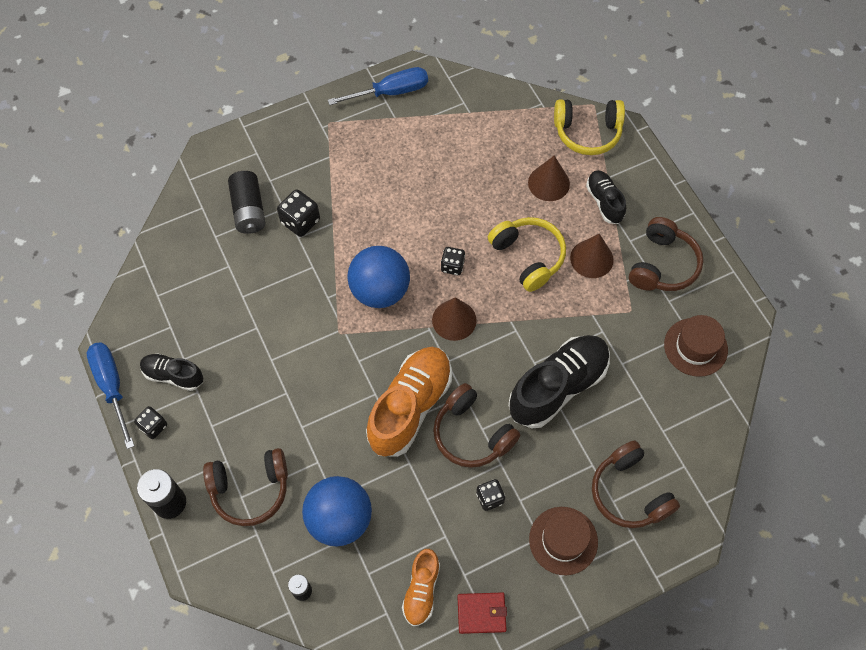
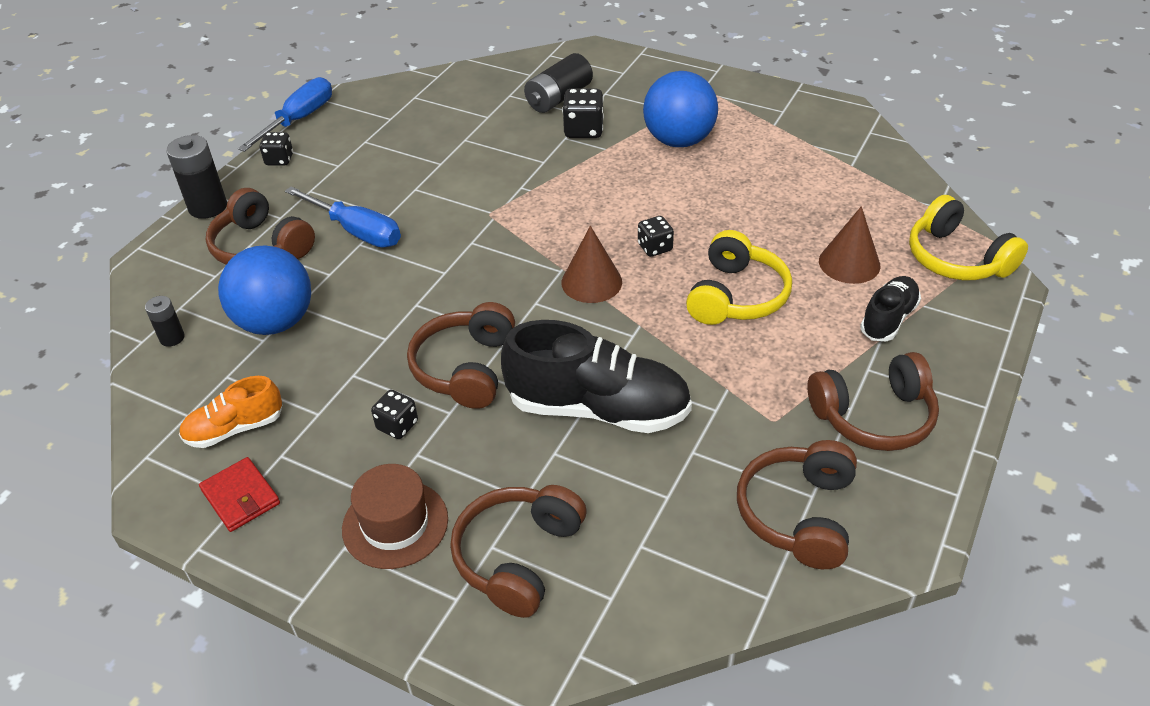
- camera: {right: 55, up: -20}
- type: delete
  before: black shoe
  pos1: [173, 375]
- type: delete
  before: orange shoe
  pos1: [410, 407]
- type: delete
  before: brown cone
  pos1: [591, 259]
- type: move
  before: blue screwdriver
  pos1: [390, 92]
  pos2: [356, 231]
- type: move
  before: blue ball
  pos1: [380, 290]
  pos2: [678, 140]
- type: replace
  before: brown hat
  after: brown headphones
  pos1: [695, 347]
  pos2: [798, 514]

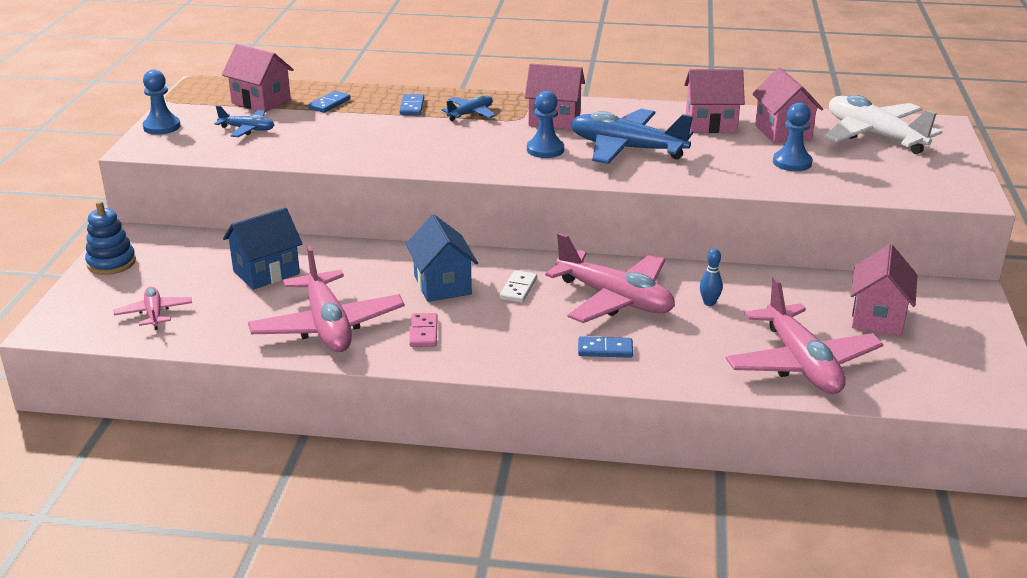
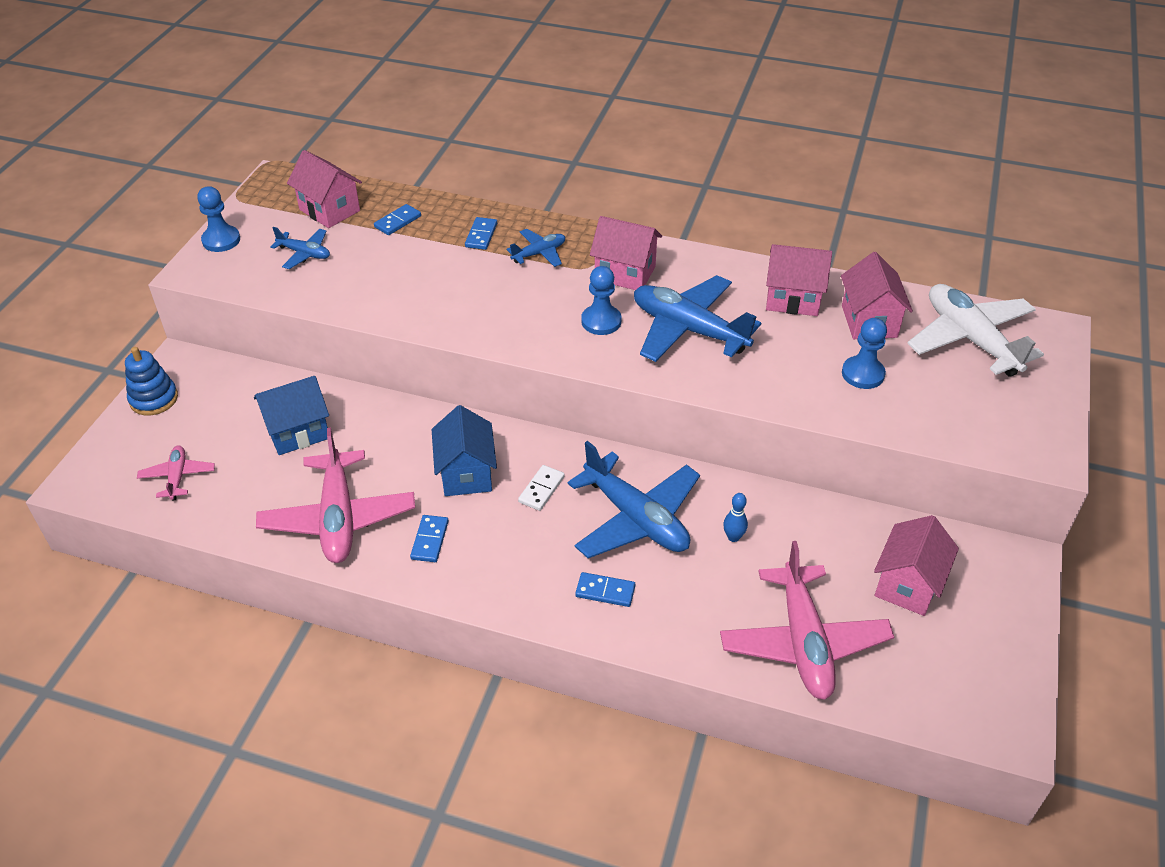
- camera: {right: 10, up: 15}
- type: recolor
  before: pink domino
  after: blue domino
  pos1: [424, 332]
  pos2: [430, 540]
- type: recolor
  before: pink plane
  after: blue plane
  pos1: [615, 299]
  pos2: [636, 518]

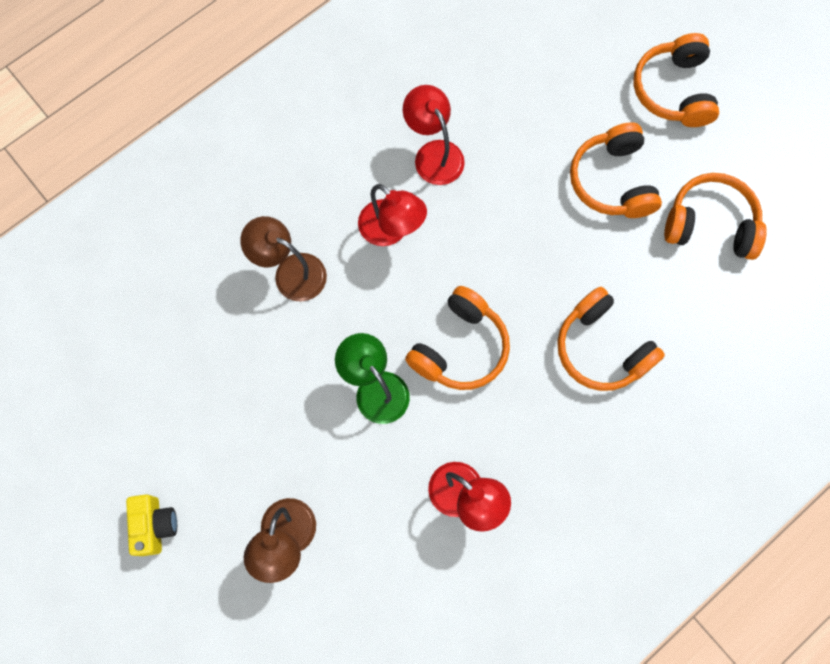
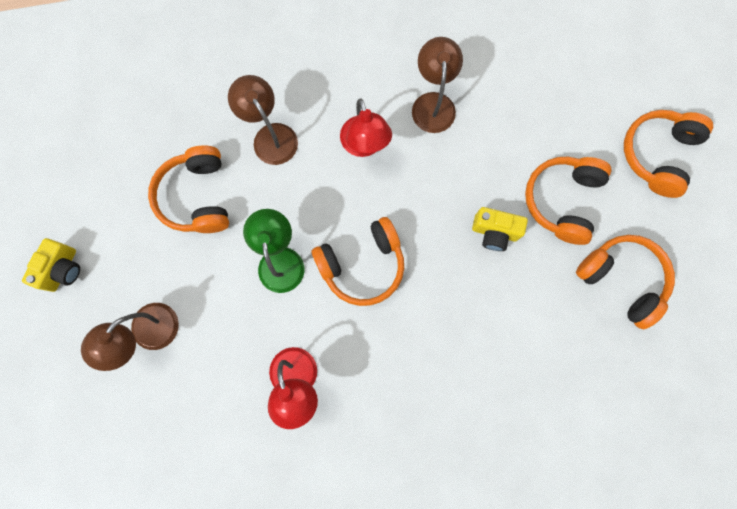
- camera: {right: 30, up: 5}
- type: insert
  after: yellow camera
  pos2: [494, 232]
- type: move
  before: orange headphones
  pos1: [601, 348]
  pos2: [197, 197]
- type: recolor
  before: red lamp
  after: brown lamp
  pos1: [434, 153]
  pos2: [433, 103]

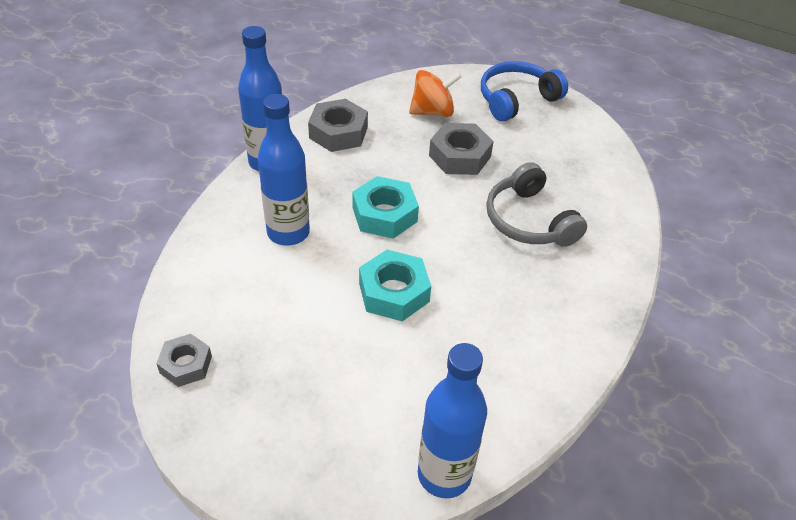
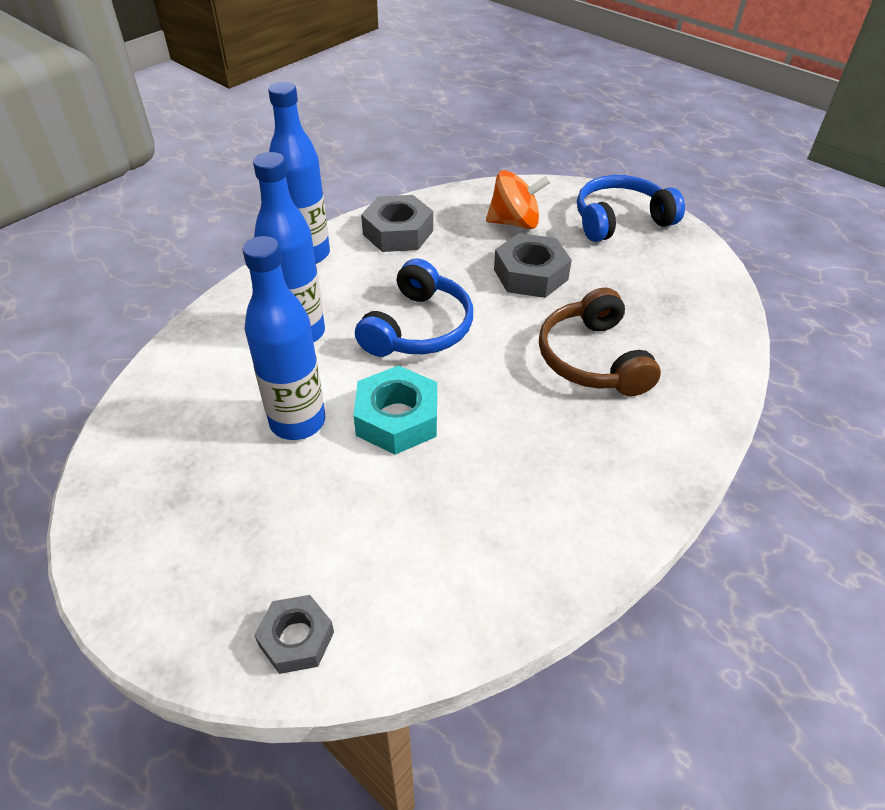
- camera: {right: 15, up: 0}
- type: move
  before: grey nut
  pos1: [186, 364]
  pos2: [296, 638]
- type: move
  before: blue bottle
  pos1: [444, 474]
  pos2: [297, 422]
- type: replace
  before: turquoise nut
  after: blue headphones
  pos1: [384, 214]
  pos2: [418, 328]
- type: recolor
  before: grey headphones
  after: brown headphones
  pos1: [529, 220]
  pos2: [592, 359]

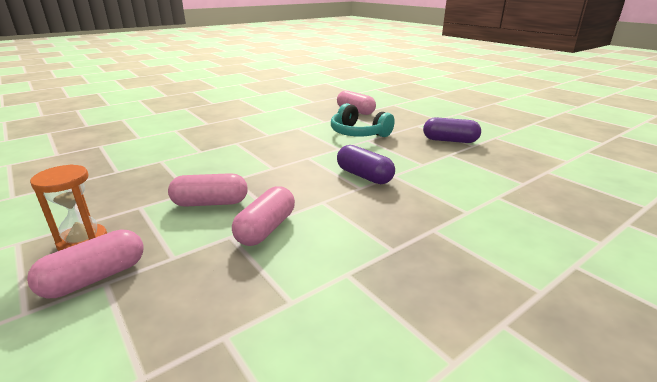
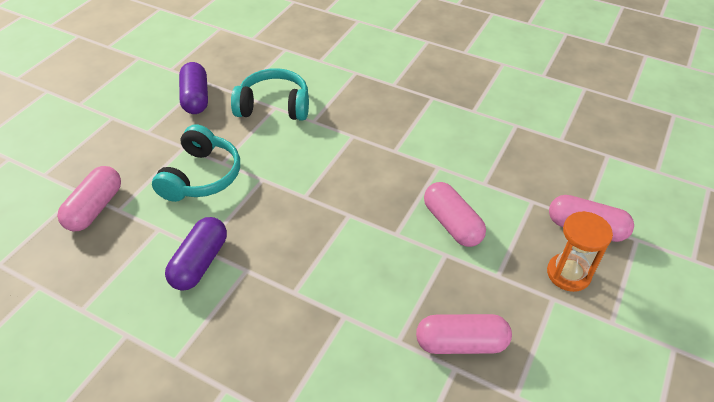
- camera: {right: -115, up: 20}
- type: insert
  after: turquoise headphones
  pos2: [274, 106]
- type: move
  before: pink capsule
  pos1: [266, 229]
  pos2: [461, 343]
- type: move
  before: purple capsule
  pos1: [364, 176]
  pos2: [200, 262]

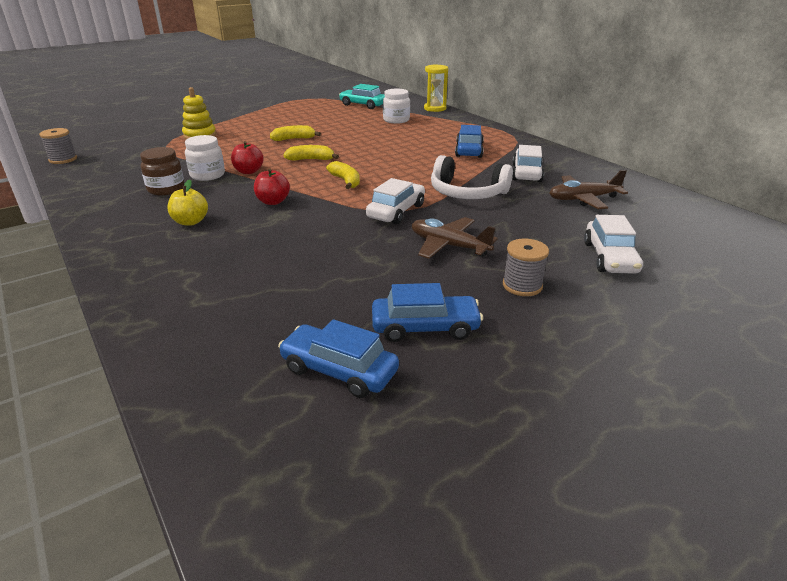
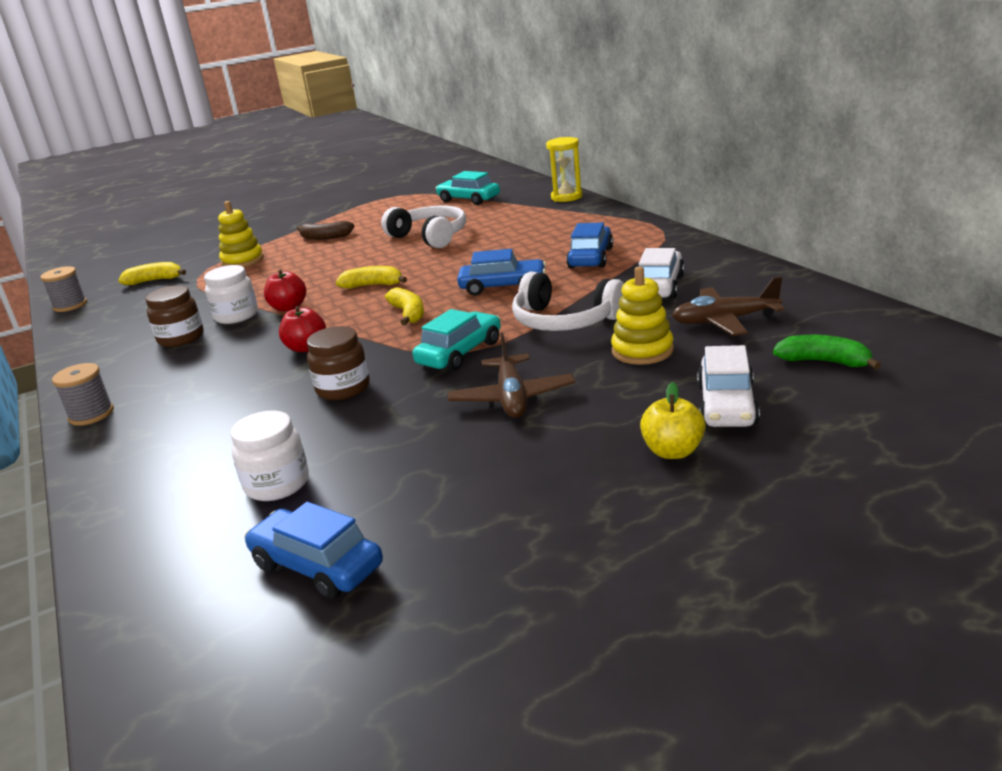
- camera: {right: 10, up: -5}
- type: insert
  after: brown banana
  pos2: [325, 237]
- type: insert
  after: brown jar
  pos2: [343, 388]
- type: insert
  after: white headphones
  pos2: [430, 237]
- type: insert
  after: yellow stacking toy
  pos2: [642, 351]
- type: insert
  after: green banana
  pos2: [824, 362]
- type: move
  before: yellow apple
  pos1: [190, 222]
  pos2: [673, 451]
- type: move
  before: yellow banana
  pos1: [293, 139]
  pos2: [154, 280]
- type: move
  before: blue car
  pos1: [425, 327]
  pos2: [503, 286]
- type: move
  before: white jar
  pos1: [396, 120]
  pos2: [277, 484]
- type: move
  before: grey spool
  pos1: [522, 286]
  pos2: [91, 414]
- type: recolor
  before: white car
  after: turquoise car
  pos1: [396, 211]
  pos2: [460, 353]
- type: rotate
  before: brown plane
  pos1: [449, 246]
  pos2: [512, 398]
  turn: -135

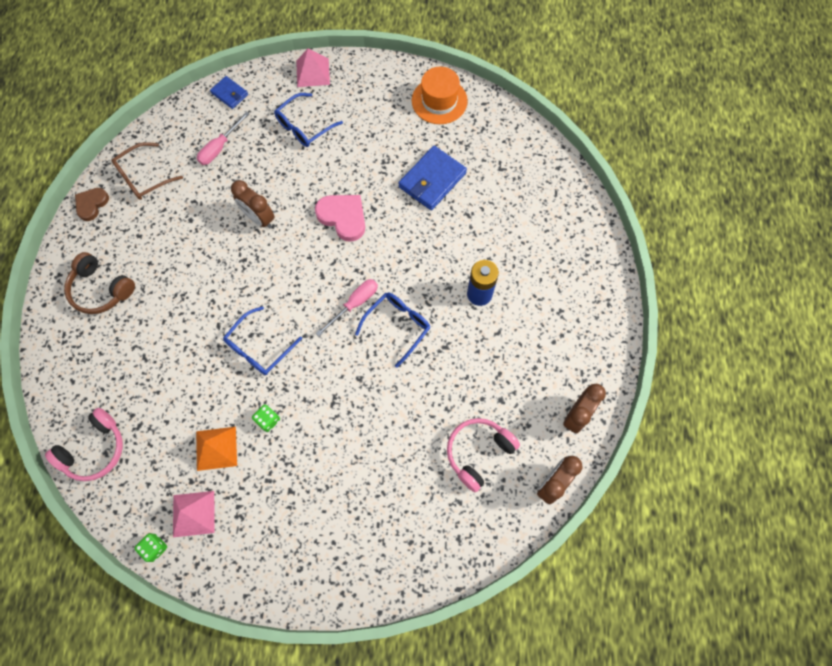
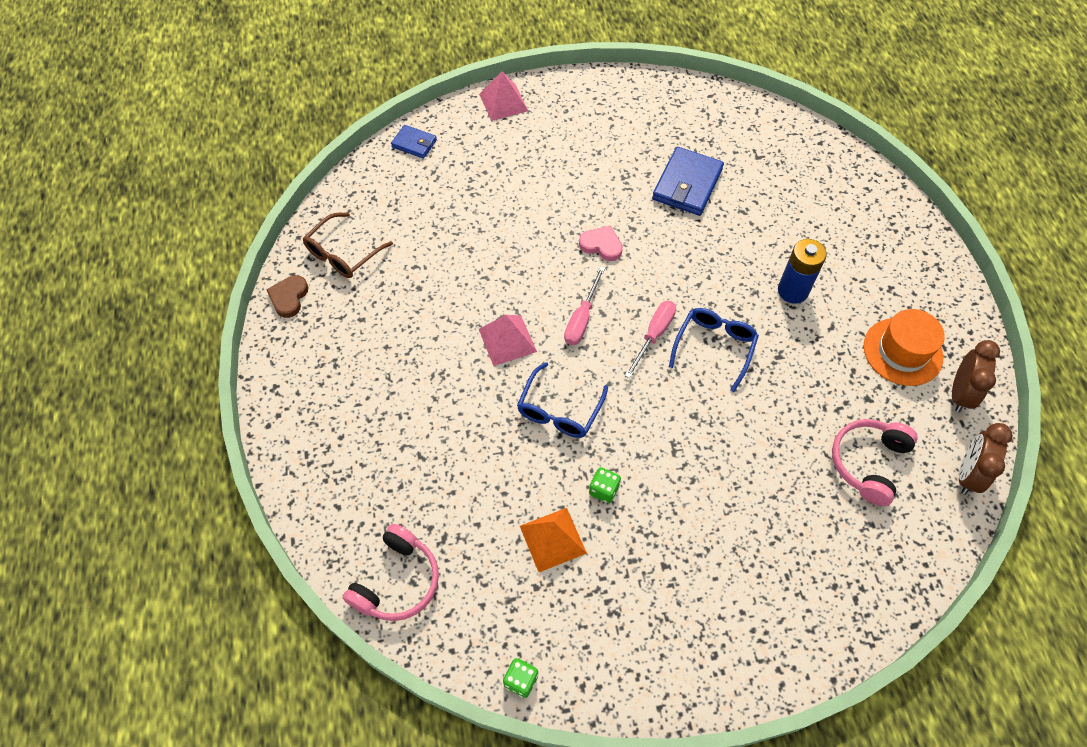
- camera: {right: -15, up: -10}
- type: delete
  before: brown headphones
  pos1: [101, 289]
- type: delete
  before: brown clock
  pos1: [259, 218]
- type: delete
  before: blue glasses
  pos1: [304, 126]
- type: move
  before: pink pyramid
  pos1: [193, 513]
  pos2: [507, 340]
- type: move
  before: pink screwdriver
  pos1: [220, 147]
  pos2: [582, 319]
- type: move
  before: orange hat
  pos1: [439, 101]
  pos2: [902, 351]
- type: resize
  before: pink heart
  pos1: [343, 217]
  pos2: [601, 245]
  scale: 0.66

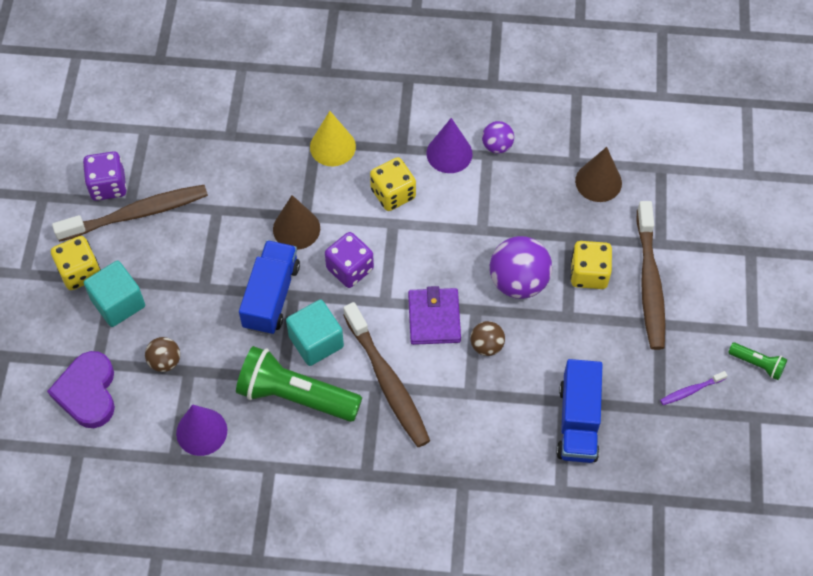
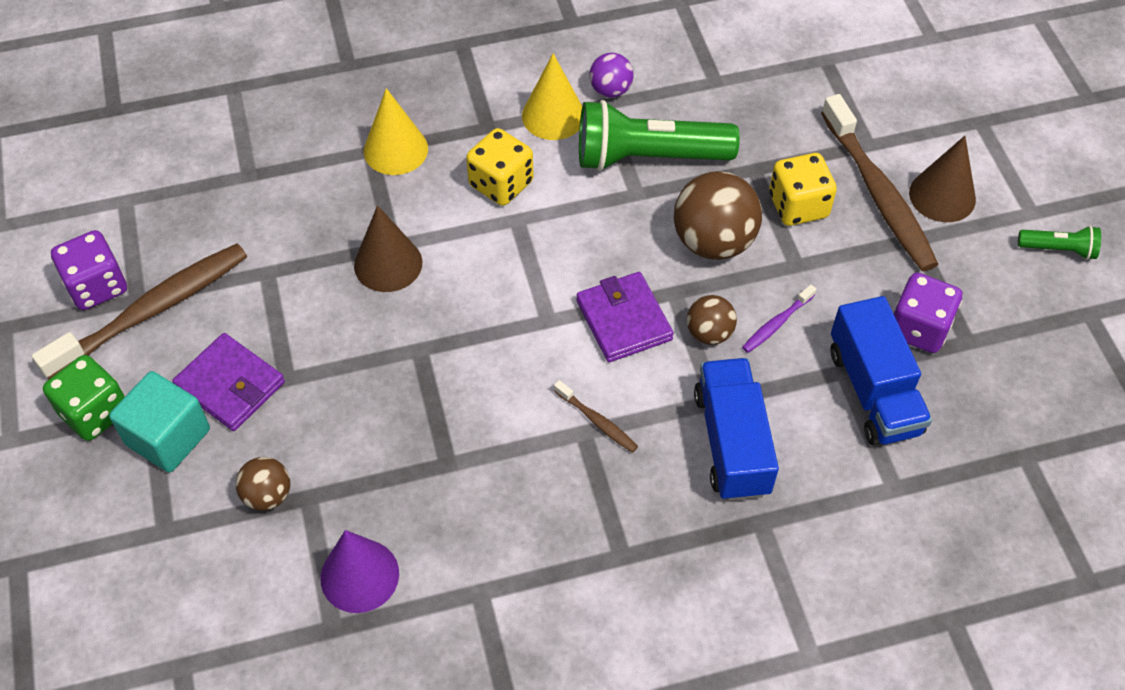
- camera: {right: -20, up: -5}
- type: delete
  before: purple heart
  pos1: [87, 392]
- type: delete
  before: turquoise cube
  pos1: [316, 342]
- type: insert
  after: purple wallet
  pos2: [230, 385]
- type: move
  before: green flashlight
  pos1: [295, 396]
  pos2: [648, 157]
- type: move
  before: blue truck
  pos1: [271, 296]
  pos2: [732, 443]
- type: move
  before: purple dice
  pos1: [350, 269]
  pos2: [918, 328]
- type: move
  before: brown cone
  pos1: [598, 182]
  pos2: [942, 196]
- type: move
  before: purple toothbrush
  pos1: [691, 390]
  pos2: [776, 323]
- type: recolor
  before: yellow dice
  after: green dice
  pos1: [80, 272]
  pos2: [95, 412]
- type: recolor
  before: purple cone
  after: yellow cone
  pos1: [449, 153]
  pos2: [553, 115]
- type: recolor
  before: purple ball
  after: brown ball
  pos1: [518, 281]
  pos2: [713, 242]
- type: resize
  before: brown toothbrush
  pos1: [387, 381]
  pos2: [597, 421]
  scale: 0.44

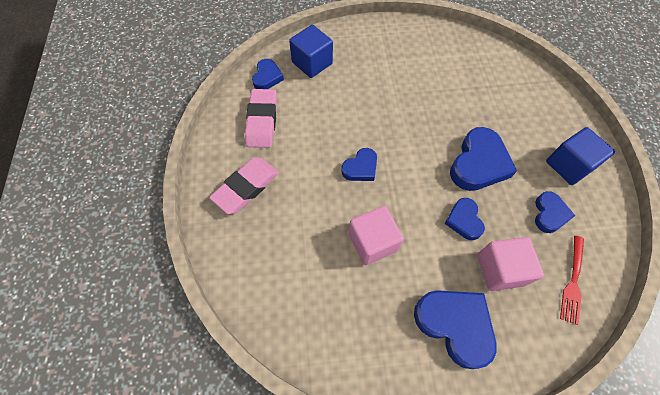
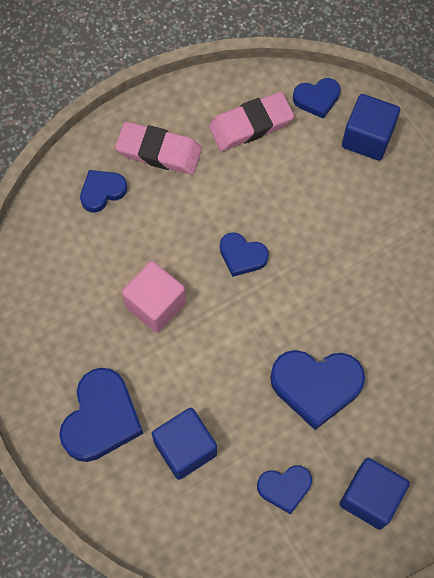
- camera: {right: 65, up: 5}
- type: delete
  before: red fork
  pos1: [573, 281]
- type: move
  before: blue heart
  pos1: [464, 220]
  pos2: [102, 192]
- type: recolor
  before: pink cube
  after: blue cube
  pos1: [500, 269]
  pos2: [185, 448]

